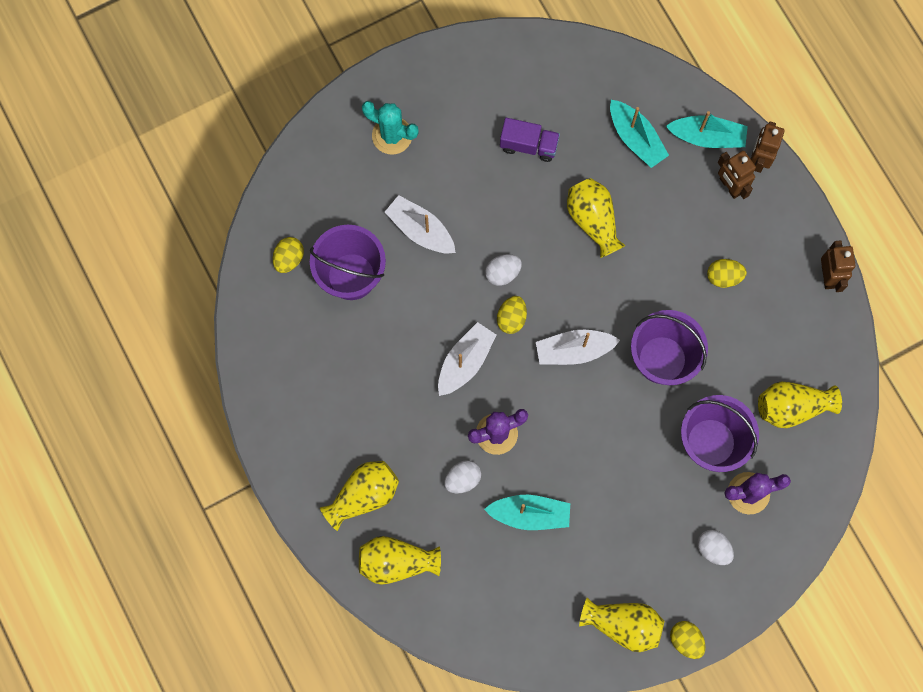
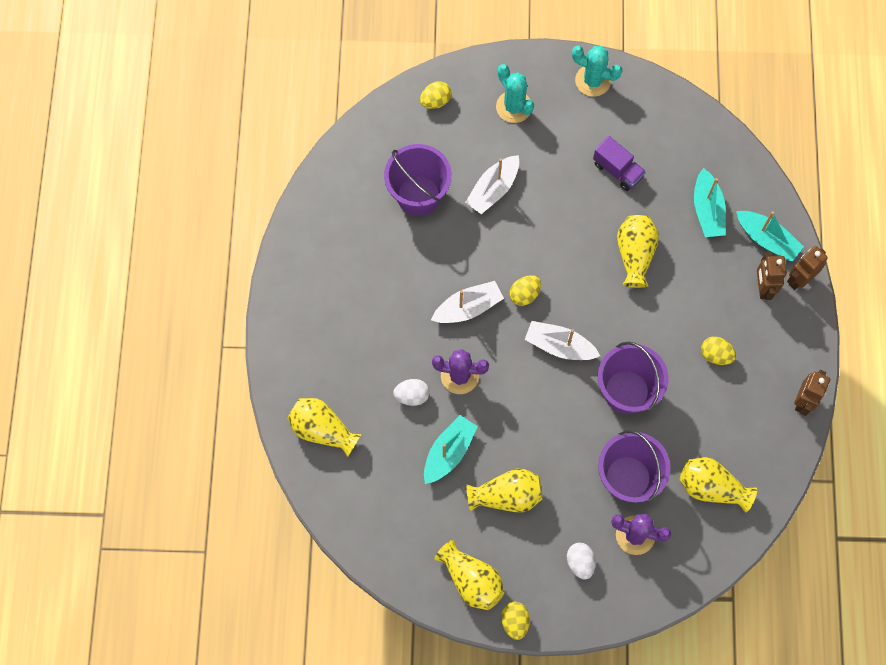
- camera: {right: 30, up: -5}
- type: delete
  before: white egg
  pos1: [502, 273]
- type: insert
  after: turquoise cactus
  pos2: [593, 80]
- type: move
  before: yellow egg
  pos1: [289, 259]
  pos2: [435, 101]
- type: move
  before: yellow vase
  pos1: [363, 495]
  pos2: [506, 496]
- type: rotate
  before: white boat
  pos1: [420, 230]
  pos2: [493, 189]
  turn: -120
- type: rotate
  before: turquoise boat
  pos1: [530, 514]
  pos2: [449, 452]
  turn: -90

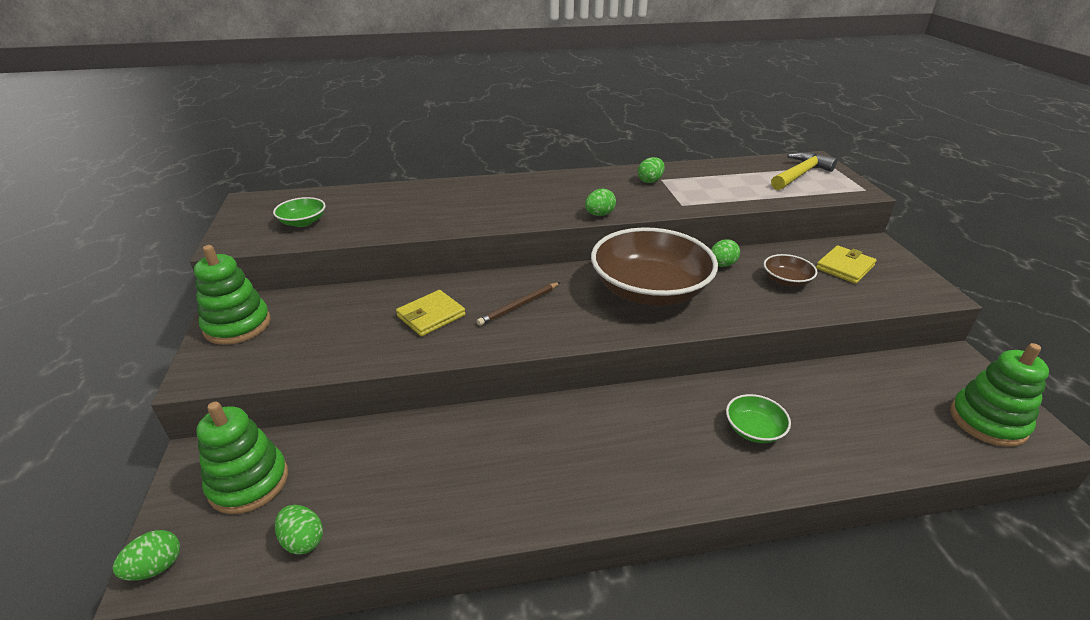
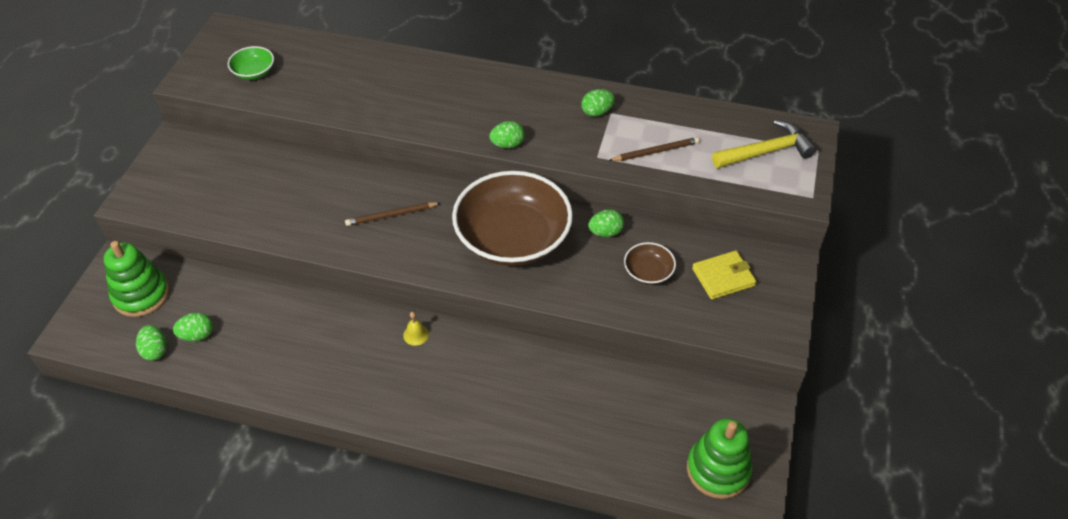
- camera: {right: 25, up: 15}
- type: delete
  before: green stacking toy
  pos1: [237, 325]
- type: delete
  before: yellow wallet
  pos1: [431, 316]
- type: delete
  before: green bowl
  pos1: [754, 429]
- type: insert
  after: yellow bell
  pos2: [416, 334]
- type: insert
  after: brown pencil
  pos2: [655, 151]
- type: move
  before: green egg
  pos1: [156, 567]
  pos2: [197, 335]

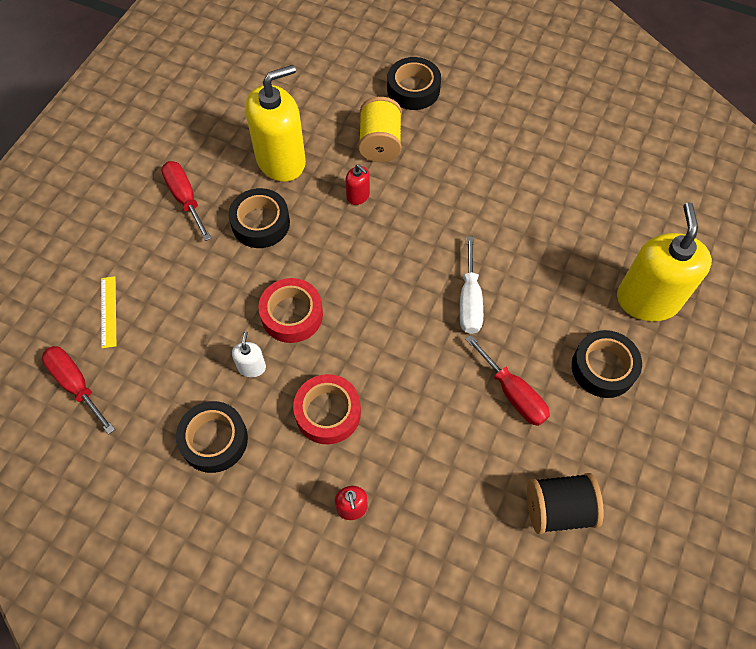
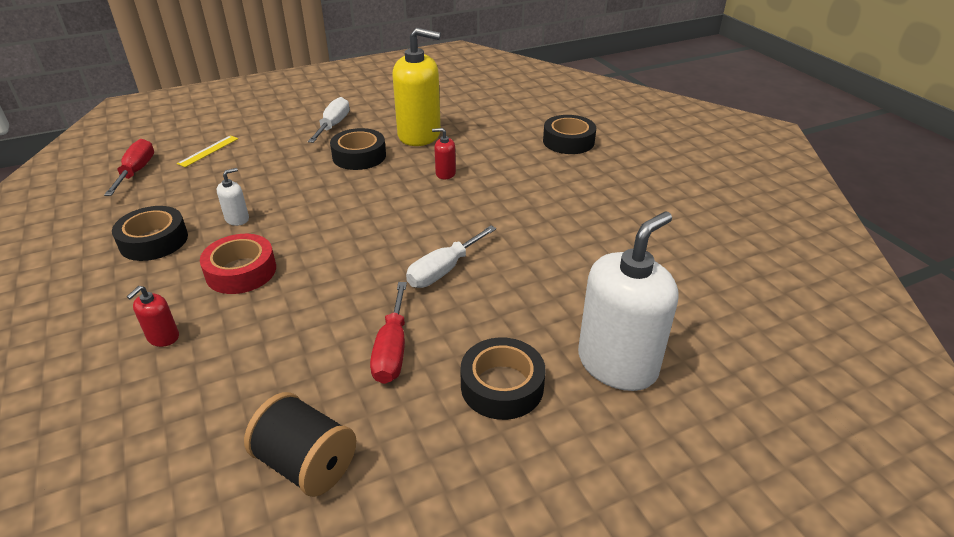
- camera: {right: 40, up: -25}
- type: delete
  before: red tape
  pos1: [292, 315]
- type: delete
  before: yellow spool
  pos1: [380, 143]
- type: recolor
  before: red screwdriver
  after: white screwdriver
  pos1: [185, 198]
  pos2: [333, 125]
- type: recolor
  before: yellow soap dispenser
  after: white soap dispenser
  pos1: [647, 300]
  pos2: [617, 364]
- type: rotate
  before: red soap dispenser
  pos1: [358, 196]
  pos2: [445, 173]
  turn: 105

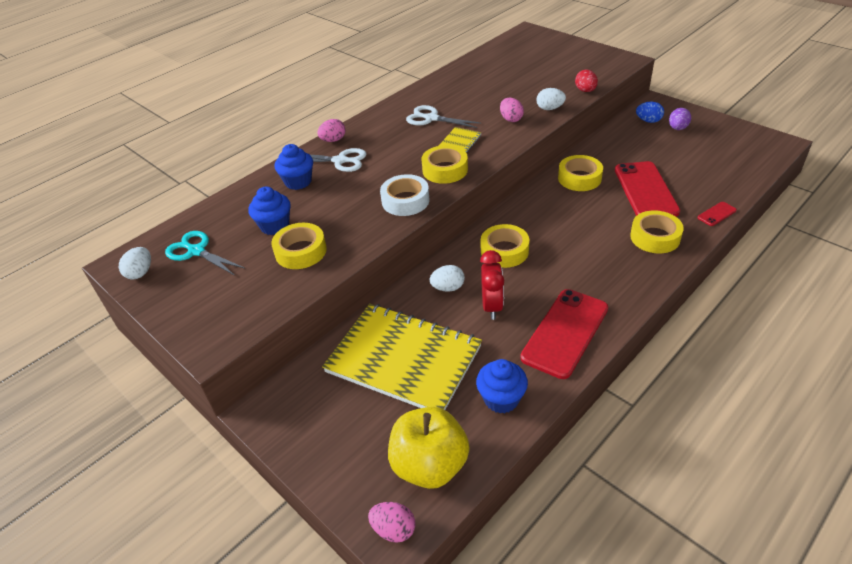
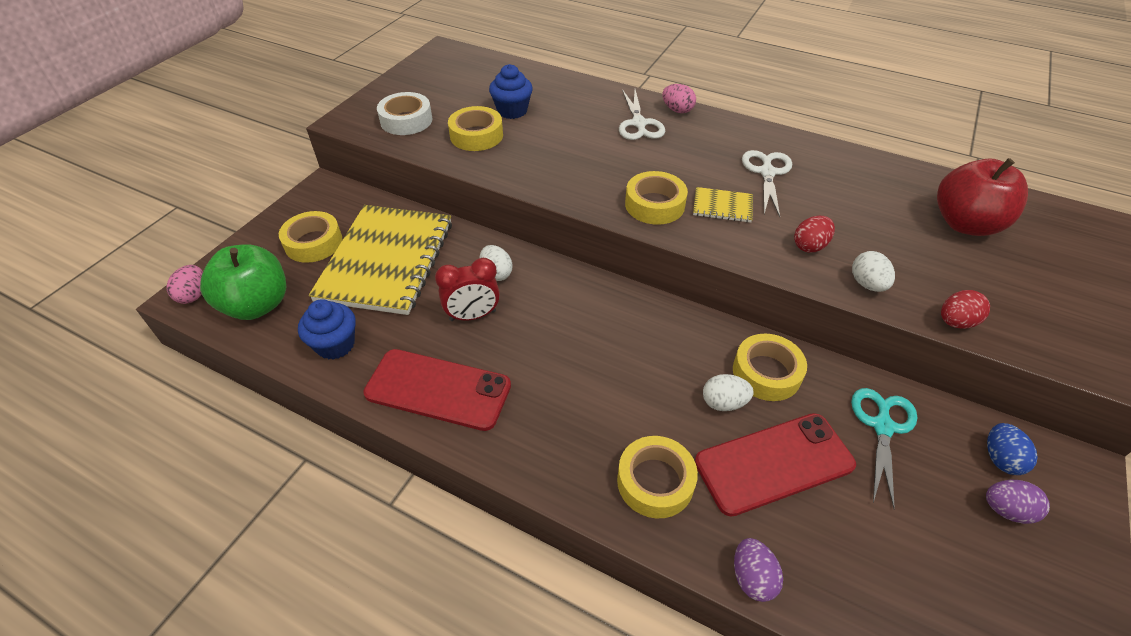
- camera: {right: 70, up: 5}
- type: delete
  before: blue cupcake
  pos1: [298, 182]
- type: insert
  after: red apple
  pos2: [965, 224]
- type: move
  before: white egg
  pos1: [140, 273]
  pos2: [723, 403]
- type: move
  before: turquoise scissors
  pos1: [196, 251]
  pos2: [882, 426]
- type: move
  before: white tape
  pos1: [405, 201]
  pos2: [406, 120]
- type: move
  before: yellow tape
  pos1: [504, 251]
  pos2: [313, 243]
- type: replace
  before: red phone
  after: purple egg
  pos1: [716, 214]
  pos2: [752, 578]
- type: recolor
  before: yellow apple
  after: green apple
  pos1: [430, 465]
  pos2: [257, 305]
- type: recolor
  before: pink egg
  after: red egg
  pos1: [511, 119]
  pos2: [809, 246]

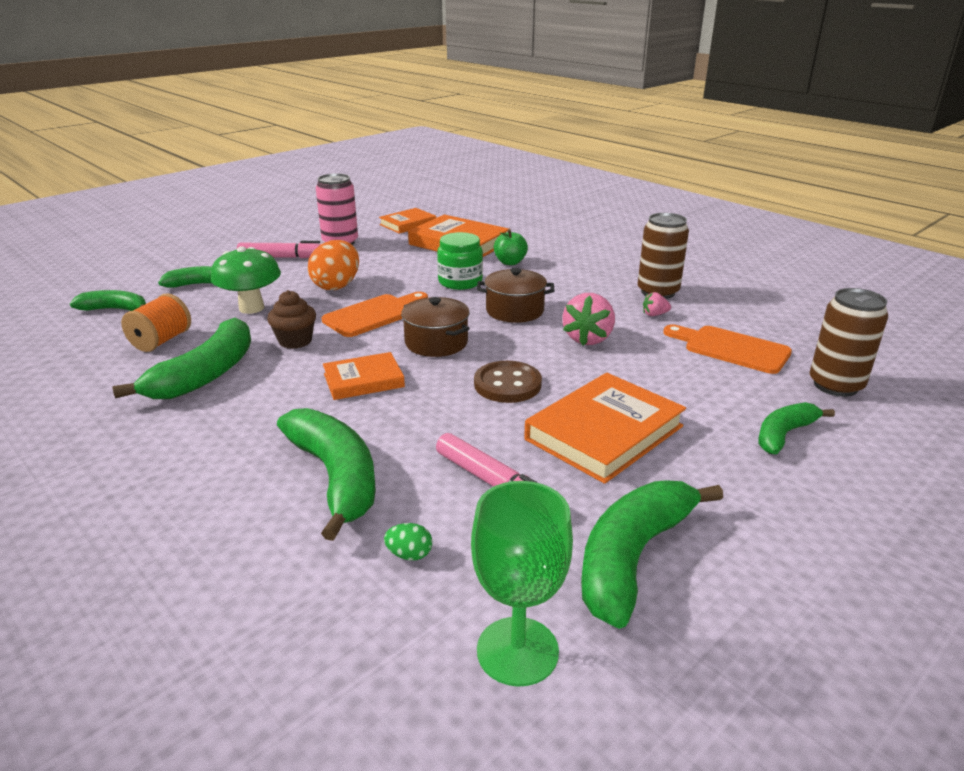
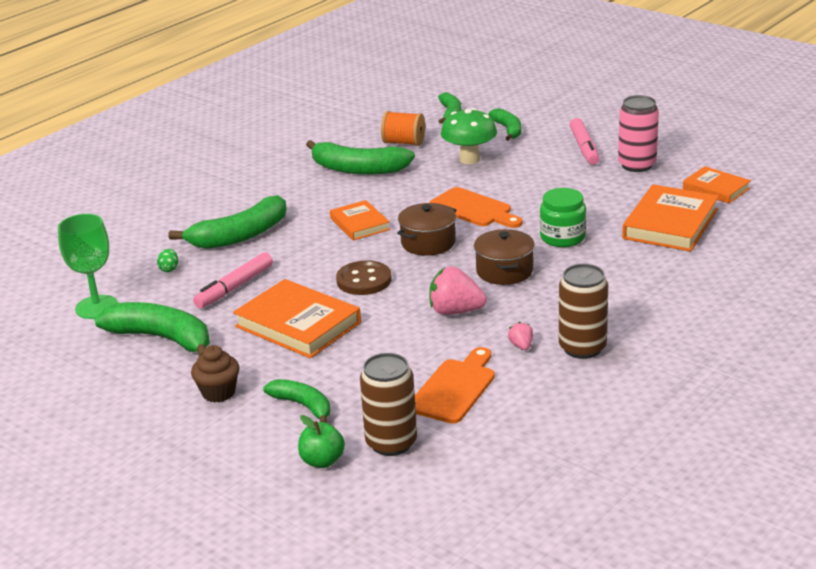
- camera: {right: 85, up: 0}
- type: delete
  before: orange egg
  pos1: [336, 286]
- type: move
  before: brown cupcake
  pos1: [295, 341]
  pos2: [218, 392]
- type: move
  before: green apple
  pos1: [510, 262]
  pos2: [322, 461]

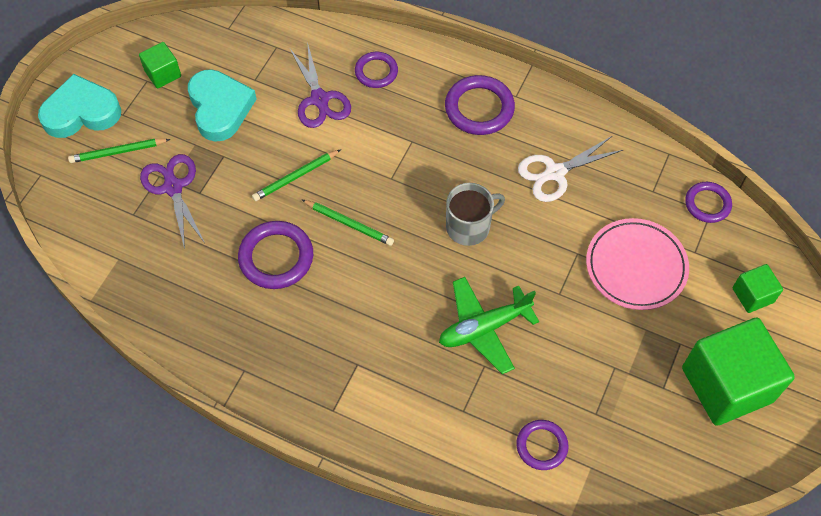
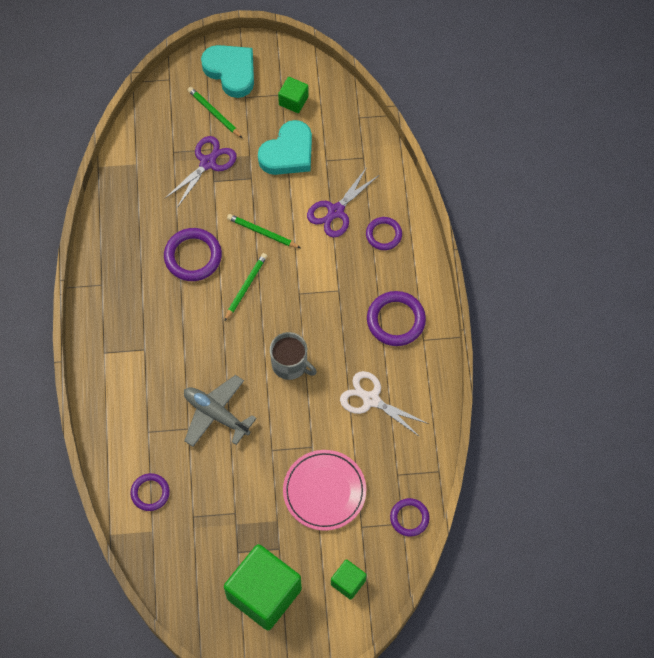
- camera: {right: 60, up: 5}
- type: recolor
  before: green plane
  after: grey plane
  pos1: [484, 328]
  pos2: [216, 414]
- type: rotate
  before: green pencil
  pos1: [349, 224]
  pos2: [246, 287]
  turn: -150

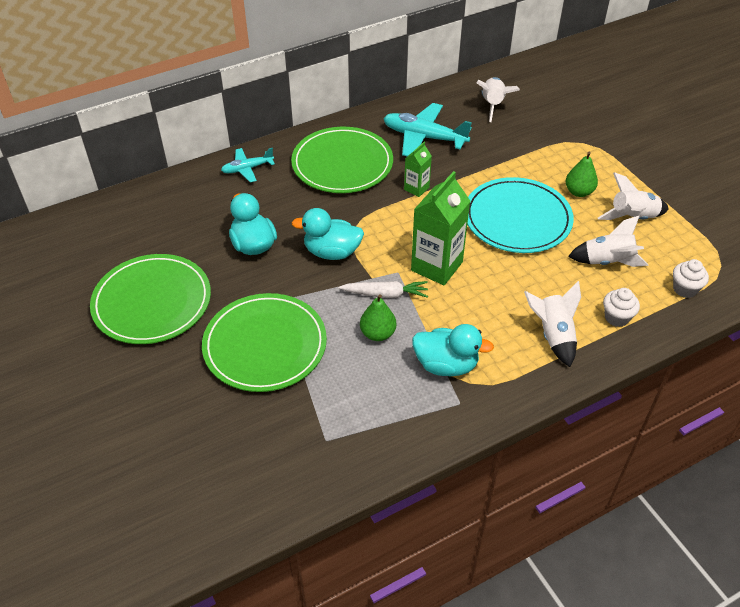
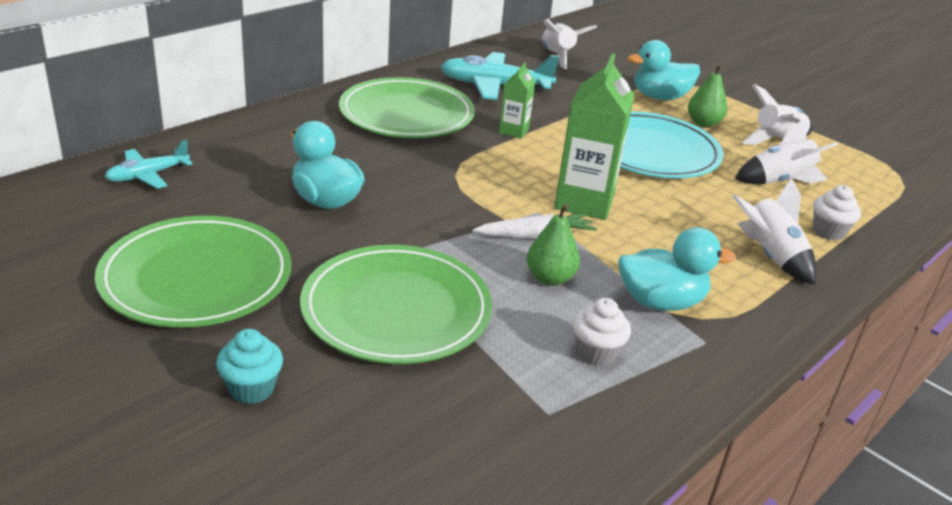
- camera: {right: -20, up: -15}
- type: insert
  after: turquoise cupcake
  pos2: [251, 389]
- type: move
  before: turquoise plane
  pos1: [247, 169]
  pos2: [148, 175]
- type: move
  before: turquoise duck
  pos1: [332, 252]
  pos2: [660, 97]
- type: move
  before: white cupcake
  pos1: [684, 289]
  pos2: [596, 353]

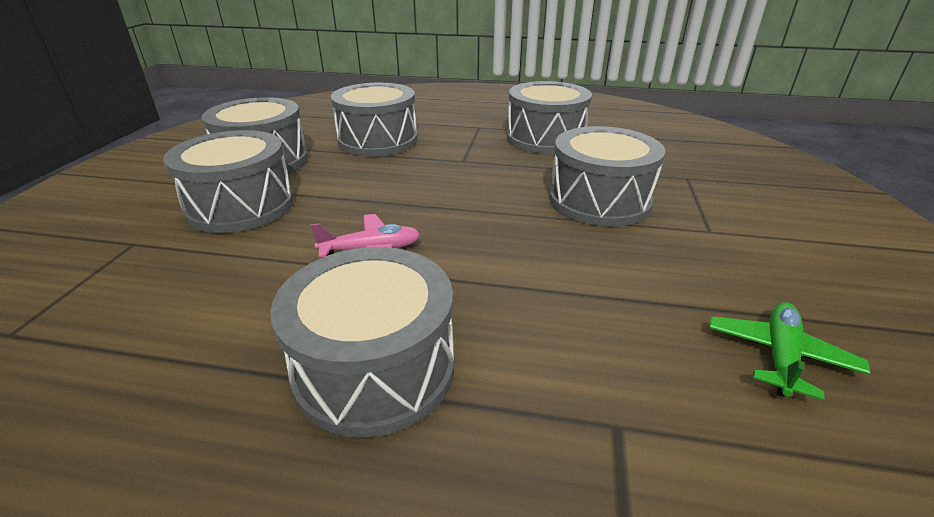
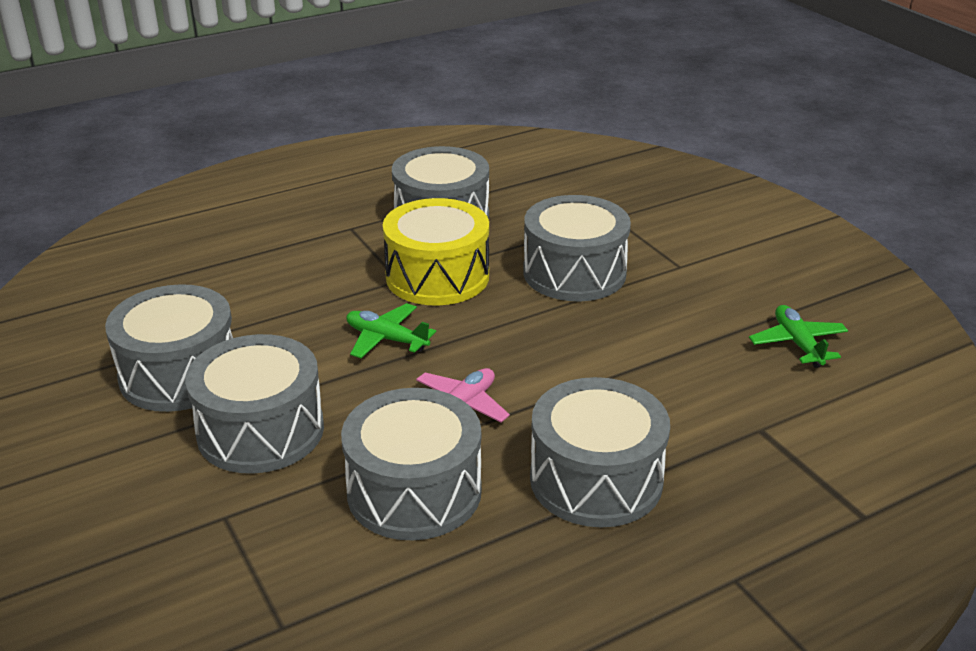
- camera: {right: -40, up: 0}
- type: insert
  after: green plane
  pos2: [386, 339]
- type: insert
  after: yellow drum
  pos2: [437, 276]
- type: move
  before: grey drum
  pos1: [378, 140]
  pos2: [414, 491]

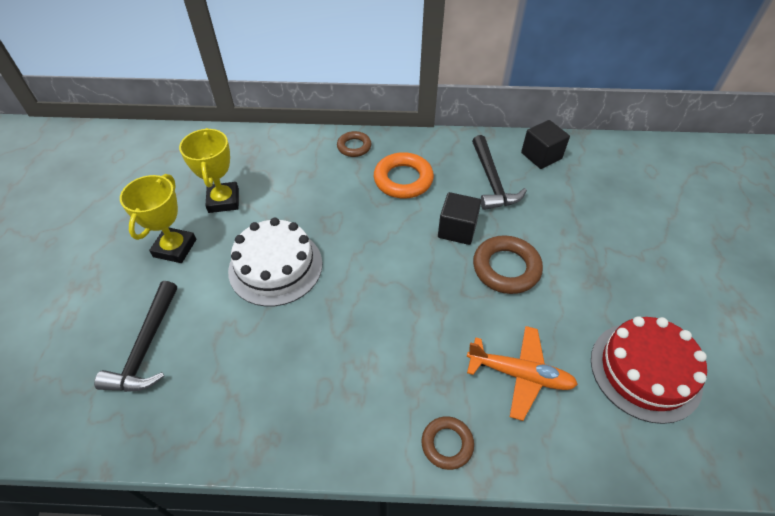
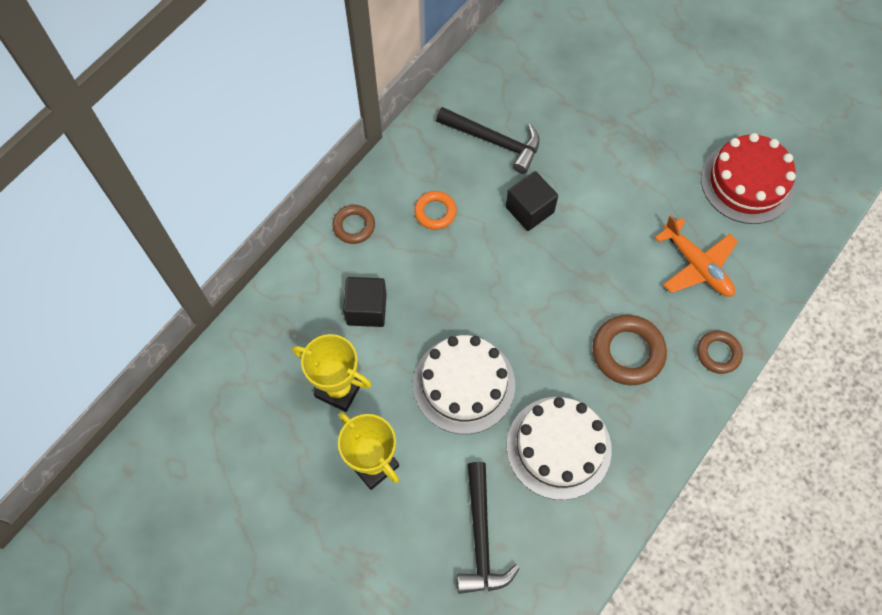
- camera: {right: -55, up: 15}
- type: insert
  after: white cake
  pos2: [558, 447]
- type: move
  before: brown ring
  pos1: [506, 268]
  pos2: [628, 352]
- type: move
  before: black cube
  pos1: [541, 156]
  pos2: [366, 309]
- type: rotate
  before: black hammer
  pos1: [146, 347]
  pos2: [481, 537]
  turn: 45
- type: rotate
  before: orange plane
  pos1: [520, 374]
  pos2: [697, 265]
  turn: 90
- type: resize
  before: orange ring
  pos1: [403, 180]
  pos2: [435, 212]
  scale: 0.61

